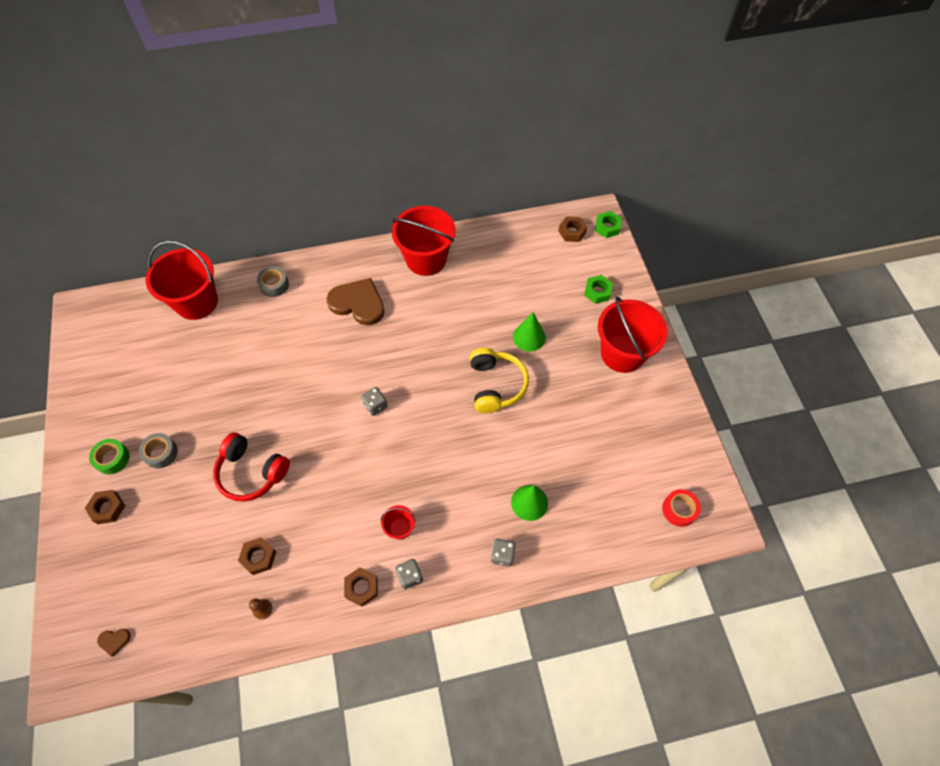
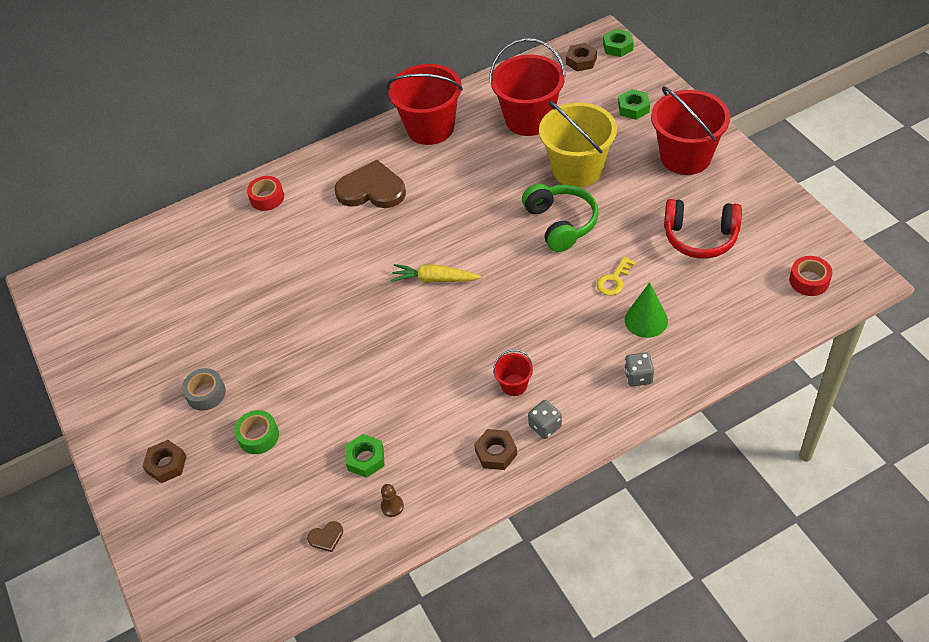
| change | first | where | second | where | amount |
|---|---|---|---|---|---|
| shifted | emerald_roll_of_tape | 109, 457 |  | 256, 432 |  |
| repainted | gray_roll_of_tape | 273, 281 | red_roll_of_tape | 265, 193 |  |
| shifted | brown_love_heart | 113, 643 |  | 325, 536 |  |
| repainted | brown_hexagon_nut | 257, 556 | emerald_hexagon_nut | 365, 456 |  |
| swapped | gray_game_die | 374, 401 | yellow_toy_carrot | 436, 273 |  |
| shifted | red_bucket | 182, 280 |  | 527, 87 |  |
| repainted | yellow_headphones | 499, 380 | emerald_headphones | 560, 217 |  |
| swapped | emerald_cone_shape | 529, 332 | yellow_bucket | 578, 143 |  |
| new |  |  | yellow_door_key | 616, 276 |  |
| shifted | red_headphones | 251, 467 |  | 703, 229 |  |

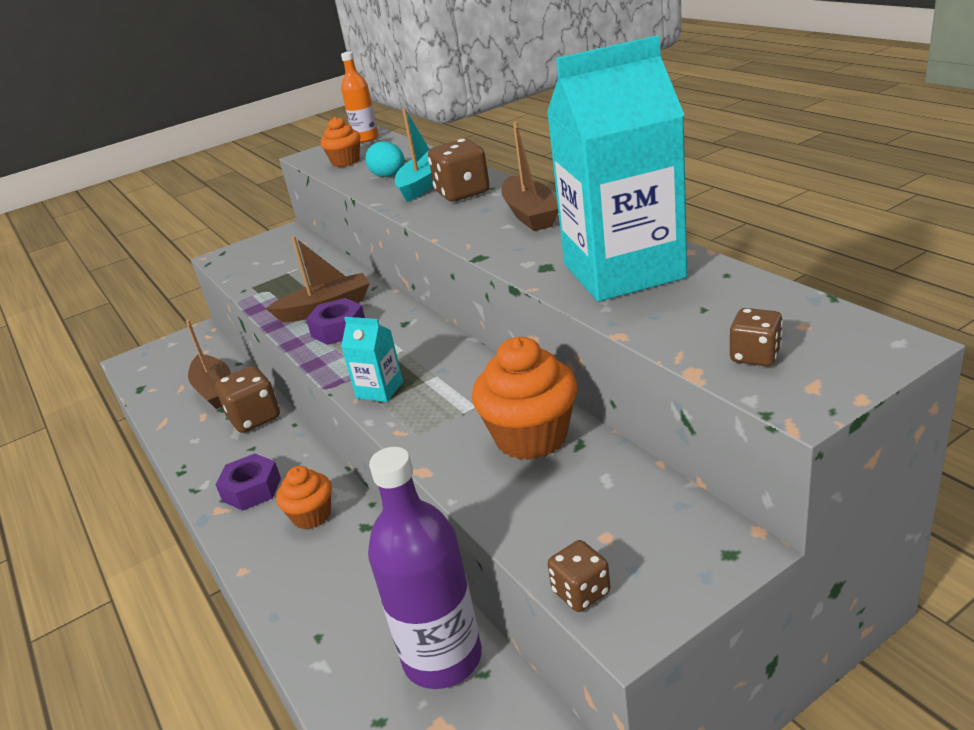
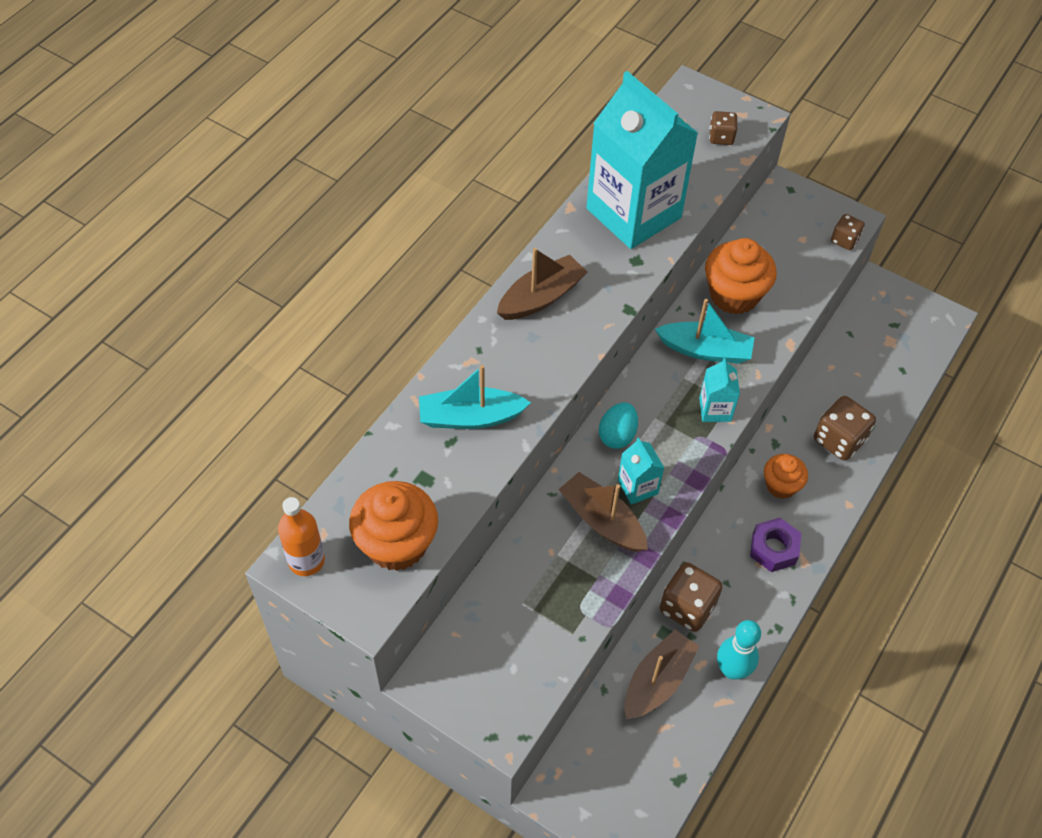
| change | first | where | second | where | amount |
|---|---|---|---|---|---|
| scaled | bright_orange_cupcake | 340, 142 |  | 393, 526 | x1.64 |
| shifted | turquoise_toy_egg | 385, 159 |  | 618, 425 |  |
| swapped | violet_hexagon_nut | 335, 321 | turquoise_juice_carton | 641, 471 |  |
| new |  |  | turquoise_sailboat | 705, 331 |  |
| new |  |  | turquoise_skittle | 739, 649 |  |
| shifted | brown_game_die | 459, 170 |  | 845, 428 |  |
| gone | violet_drink_bottle | 425, 568 |  |  |  |

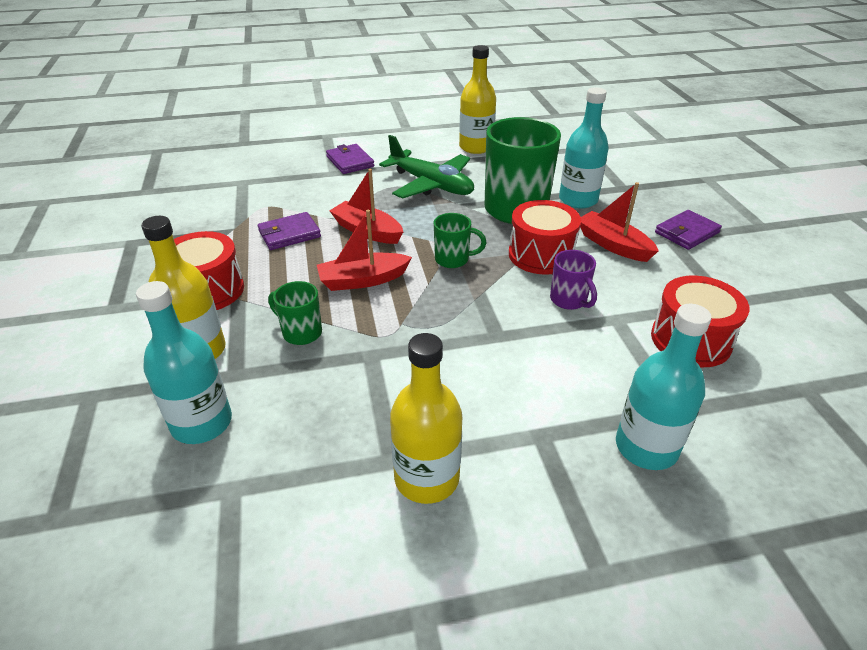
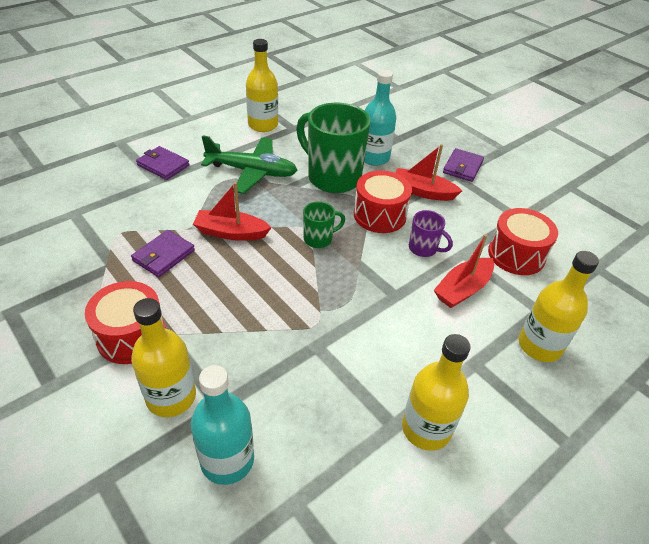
| change | first | where | second | where | amount |
|---|---|---|---|---|---|
| shifted | red_sailboat | 364, 250 |  | 464, 271 |  |
| repainted | turquoise_drink_bottle | 664, 387 | yellow_drink_bottle | 558, 306 |  |
| gone | emerald_mug | 295, 313 |  |  |  |

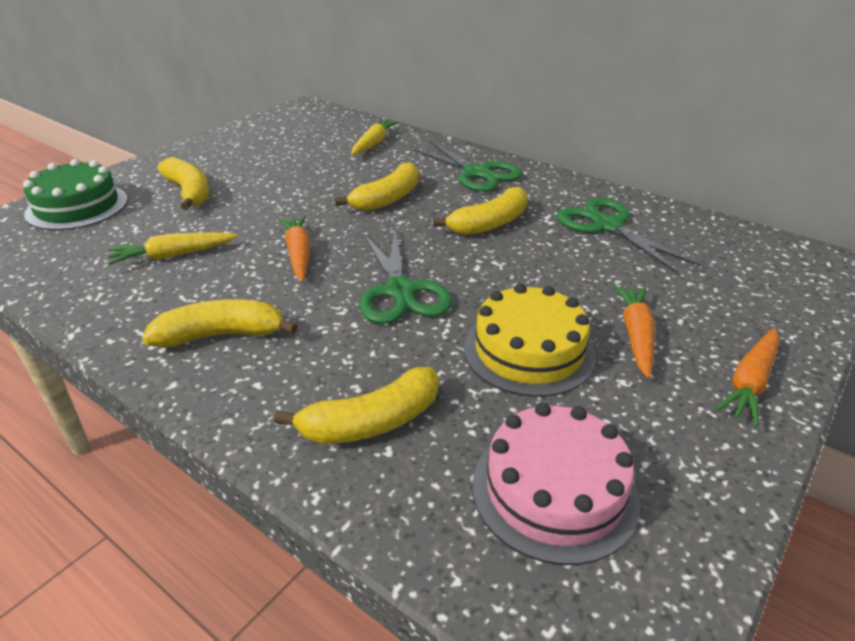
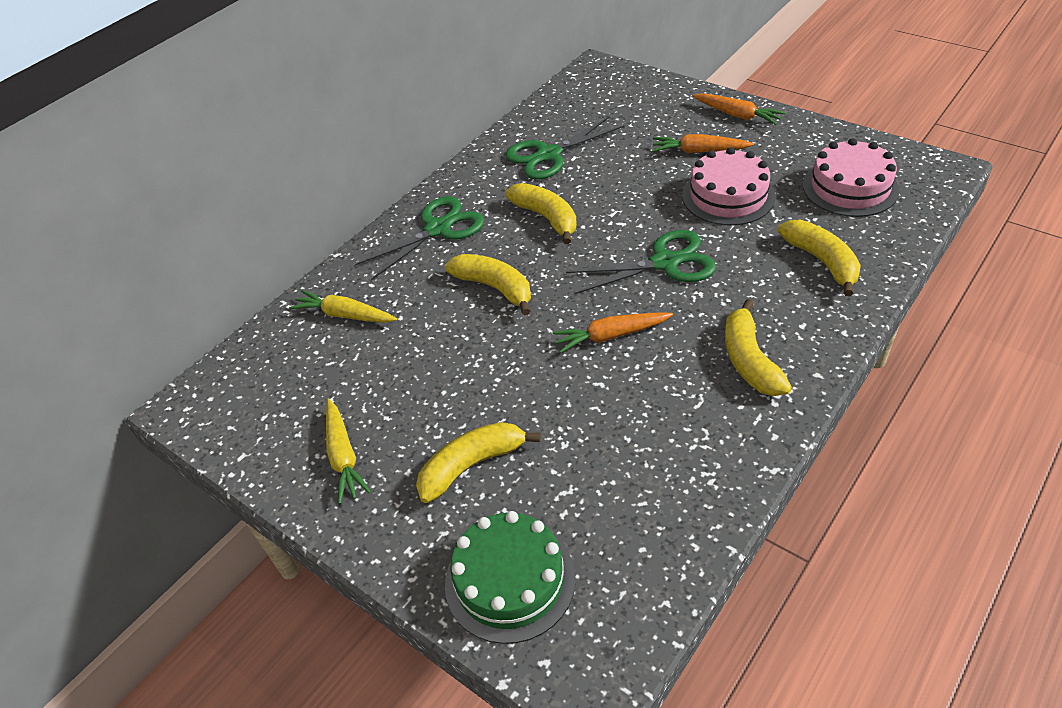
| change | first | where | second | where | amount |
|---|---|---|---|---|---|
| shifted | yellow_toy_carrot | 173, 248 |  | 348, 451 |  |
| repainted | yellow_gateau | 530, 340 | rosy_gateau | 729, 186 |  |

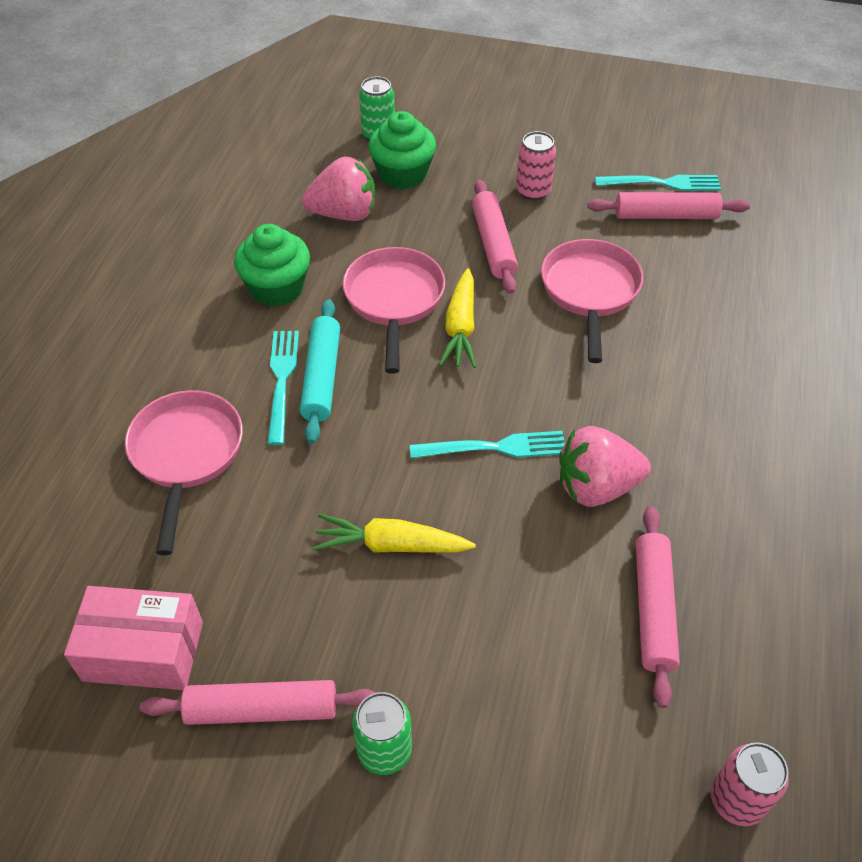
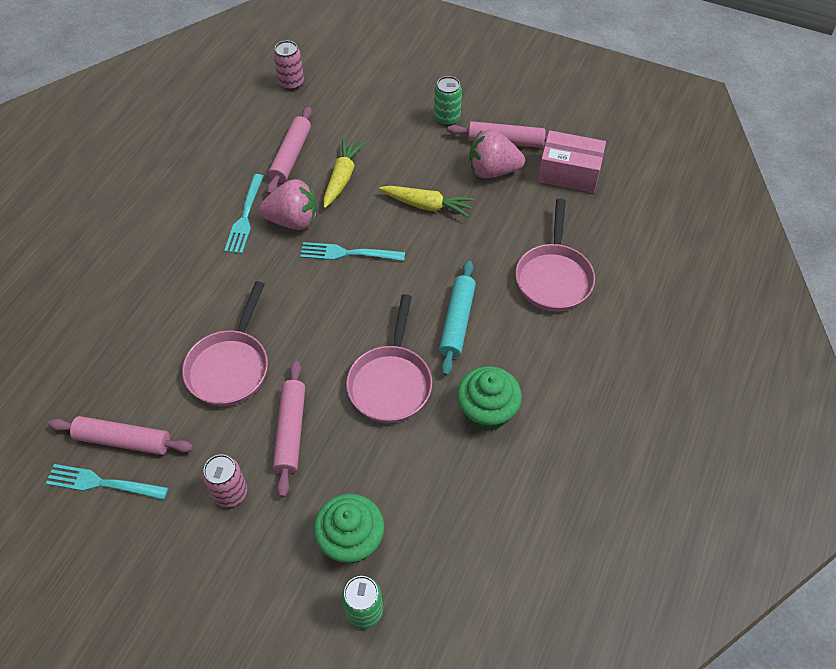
| change | first | where | second | where | amount |
|---|---|---|---|---|---|
| shifted | turquoise_dinner_fork | 283, 388 |  | 244, 214 |  |
| shifted | yellow_toy_carrot | 457, 318 |  | 344, 173 |  |
| shifted | rosy_strawberry | 338, 189 |  | 497, 154 |  |

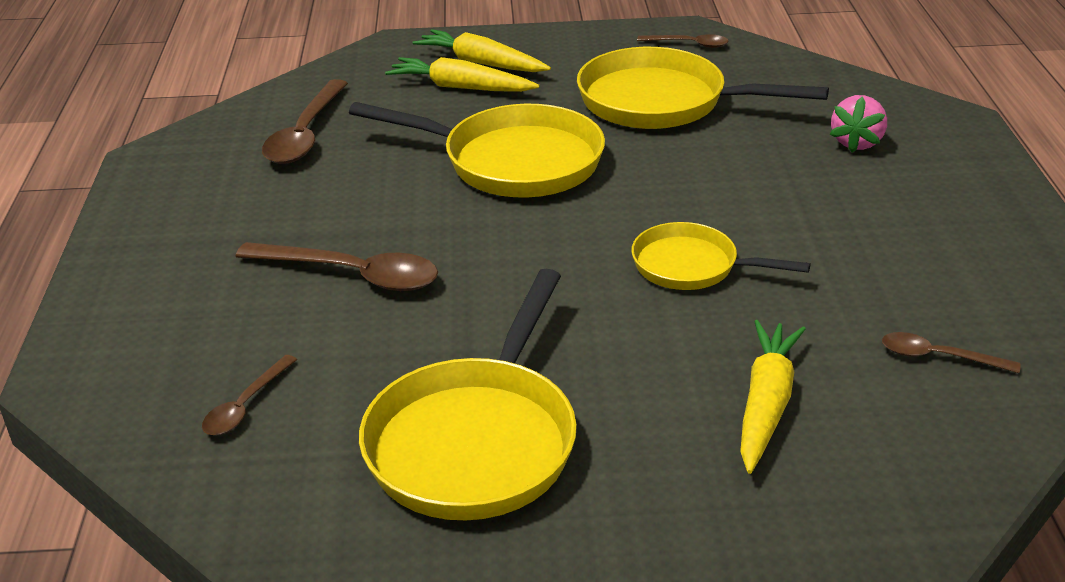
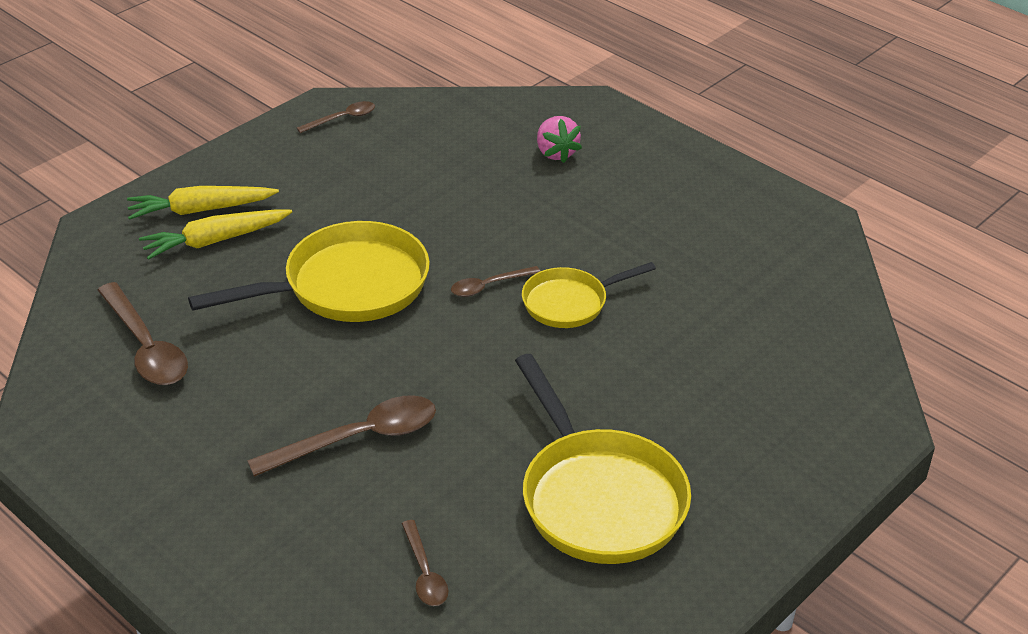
| change | first | where | second | where | amount |
|---|---|---|---|---|---|
| shifted | brown_spoon | 951, 352 |  | 495, 281 |  |
| gone | yellow_skillet | 703, 88 |  |  |  |
| gone | yellow_toy_carrot | 773, 397 |  |  |  |

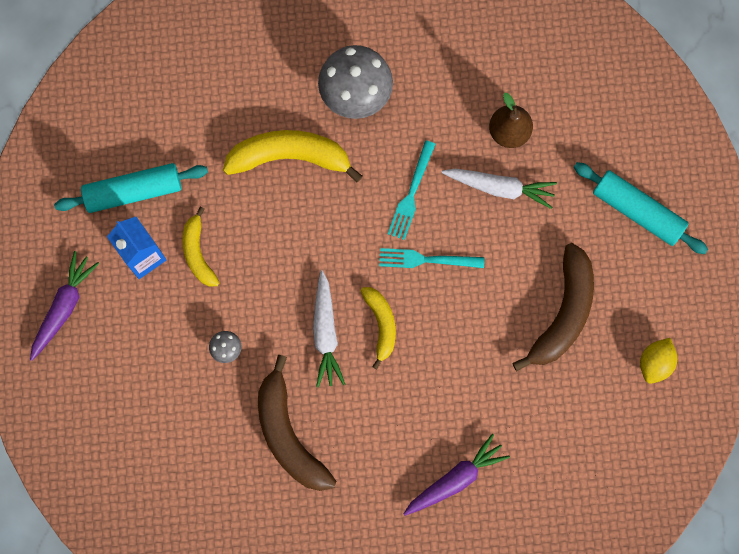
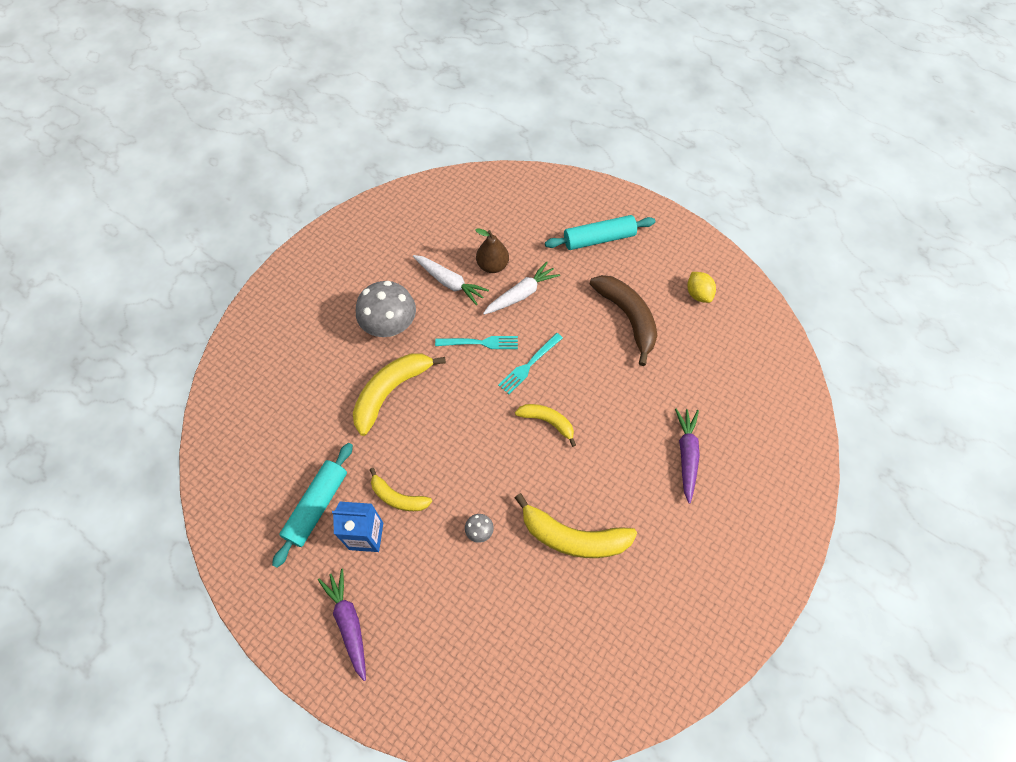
| change | first | where | second | where | amount |
|---|---|---|---|---|---|
| shifted | white_toy_carrot | 329, 329 |  | 451, 280 |  |
| rotated | turquoise_dinner_fork | 411, 190 |  | 476, 342 | 60 degrees counterclockwise |
| repainted | brown_banana_fruit | 297, 423 | yellow_banana_fruit | 576, 525 |  |

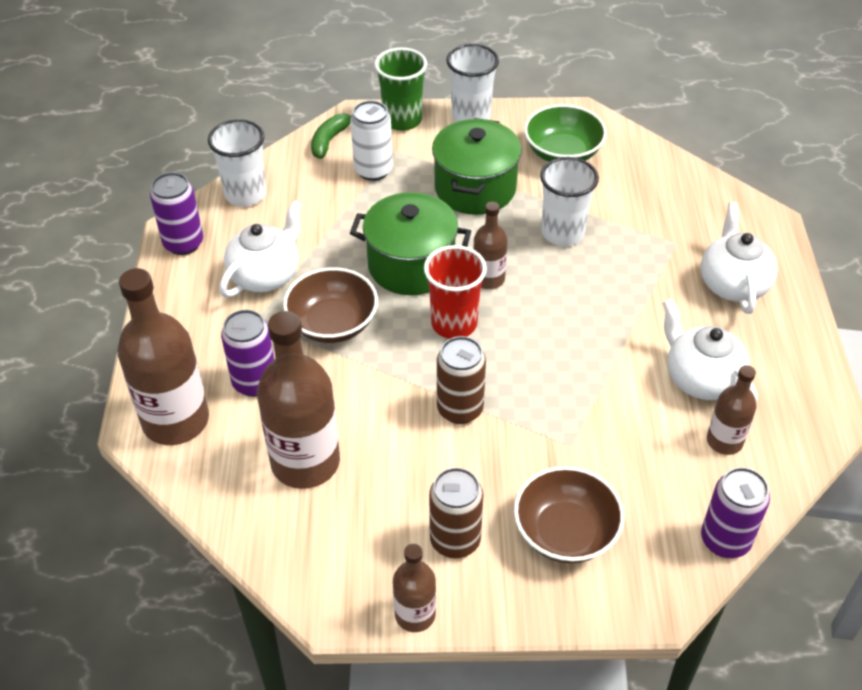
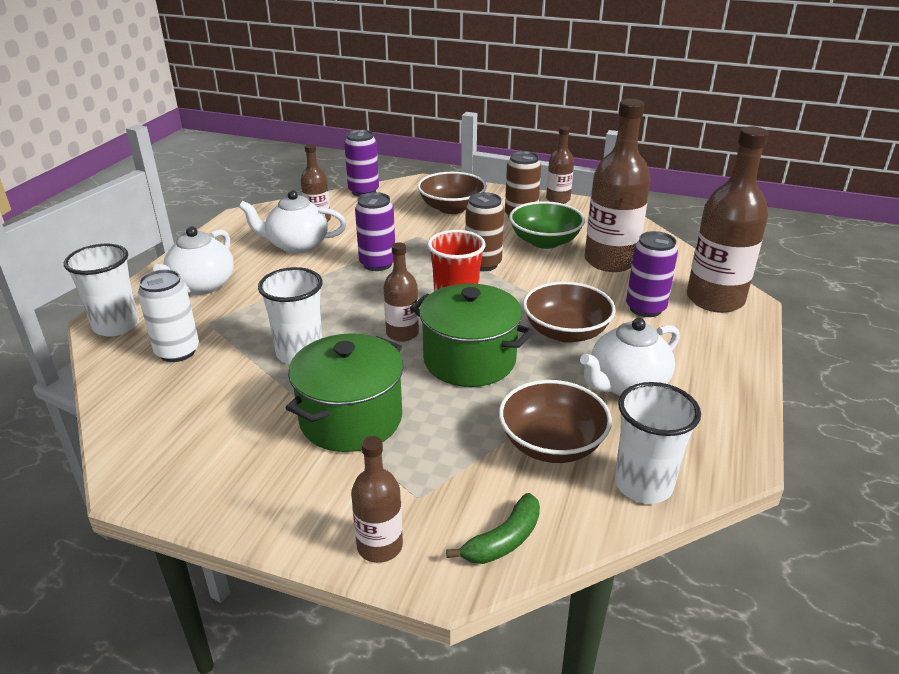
| change | first | where | second | where | amount |
|---|---|---|---|---|---|
| shifted | white_tumbler | 472, 83 |  | 101, 290 |  |
| shifted | white_soda_can | 371, 140 |  | 168, 315 |  |
| rotated | white_teapot | 710, 350 |  | 292, 222 | 105 degrees clockwise |
| swapped | emerald_tumbler | 400, 89 | brown_drink_bottle | 377, 499 |  |
| shifted | violet_soda_can | 176, 213 |  | 375, 231 |  |
| new |  |  | brown_serving_bowl | 555, 421 |  |
| shifted | emerald_serving_bowl | 565, 133 |  | 547, 225 |  |

